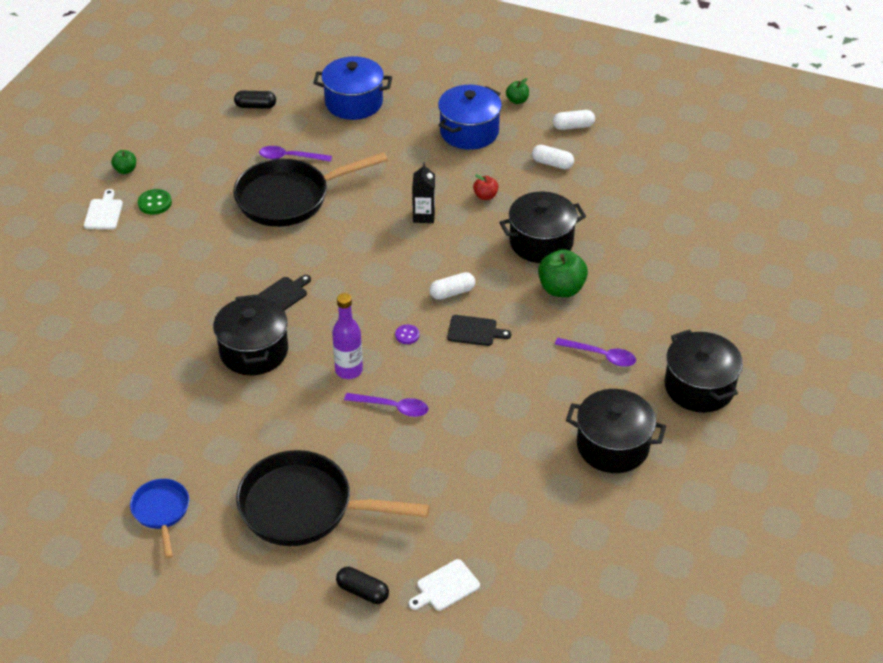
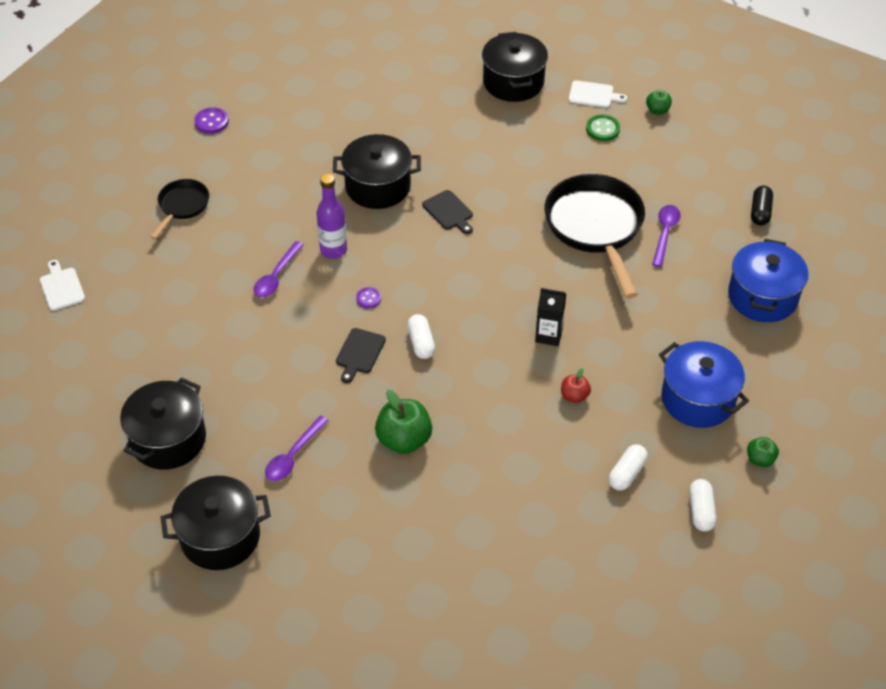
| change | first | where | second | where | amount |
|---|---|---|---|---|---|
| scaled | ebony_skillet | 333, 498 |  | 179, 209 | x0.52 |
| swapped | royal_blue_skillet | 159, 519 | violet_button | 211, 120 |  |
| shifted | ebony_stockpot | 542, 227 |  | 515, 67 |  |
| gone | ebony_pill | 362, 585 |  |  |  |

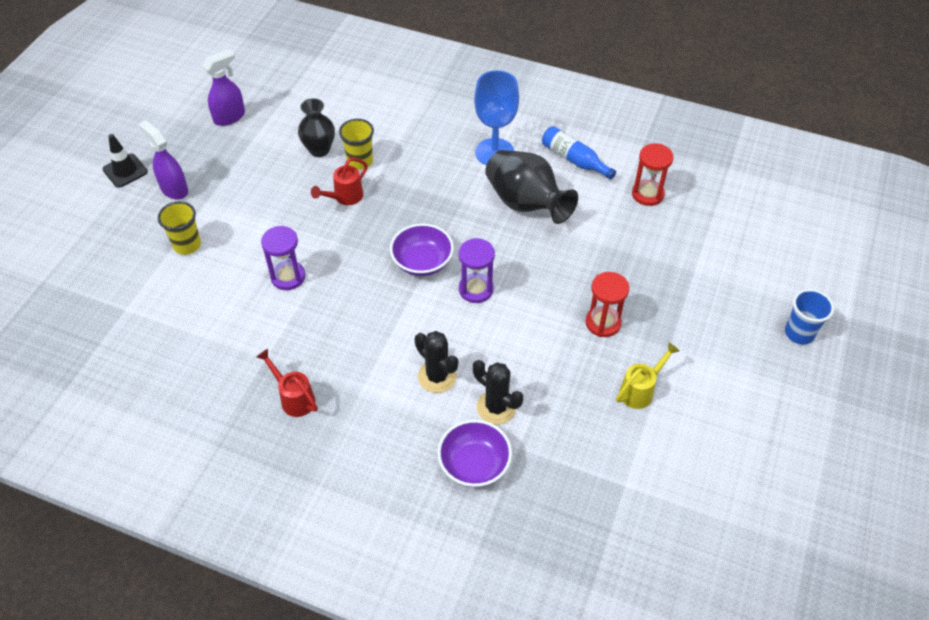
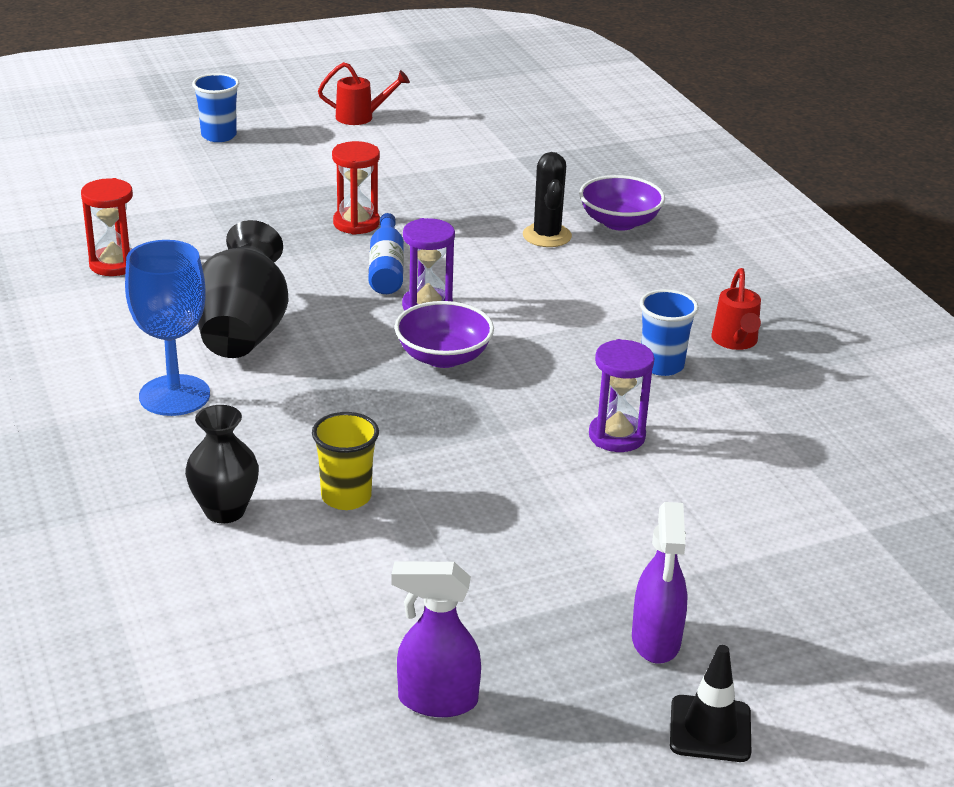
| change | first | where | second | where | amount |
|---|---|---|---|---|---|
| shifted | ebony_vase | 316, 127 |  | 222, 464 |  |
| shifted | red_sprinkling_can | 339, 181 |  | 364, 93 |  |
| shifted | royal_blue_drink_bottle | 579, 153 |  | 386, 253 |  |
| new |  |  | royal_blue_tumbler | 669, 332 |  |
| gone | yellow_tumbler | 179, 228 |  |  |  |
| gone | ebony_saguaro_cactus | 436, 362 |  |  |  |
| gone | yellow_sprinkling_can | 648, 375 |  |  |  |

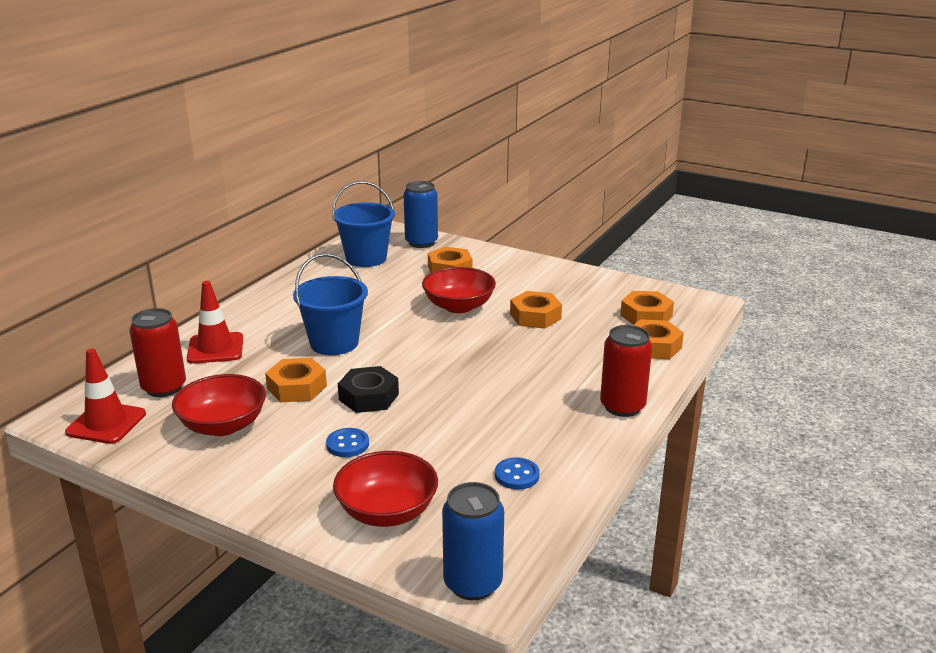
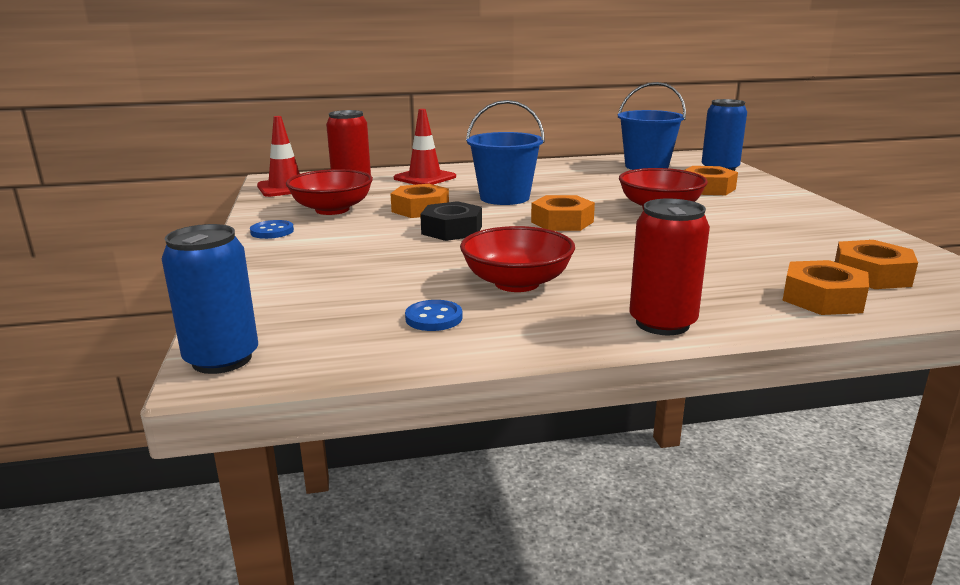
| change | first | where | second | where | amount |
|---|---|---|---|---|---|
| shifted | royal_blue_button | 347, 442 |  | 272, 229 |  |
| shifted | red_serving_bowl | 385, 489 |  | 517, 259 |  |
| shifted | bright_orange_hexagon_nut | 536, 310 |  | 563, 213 |  |

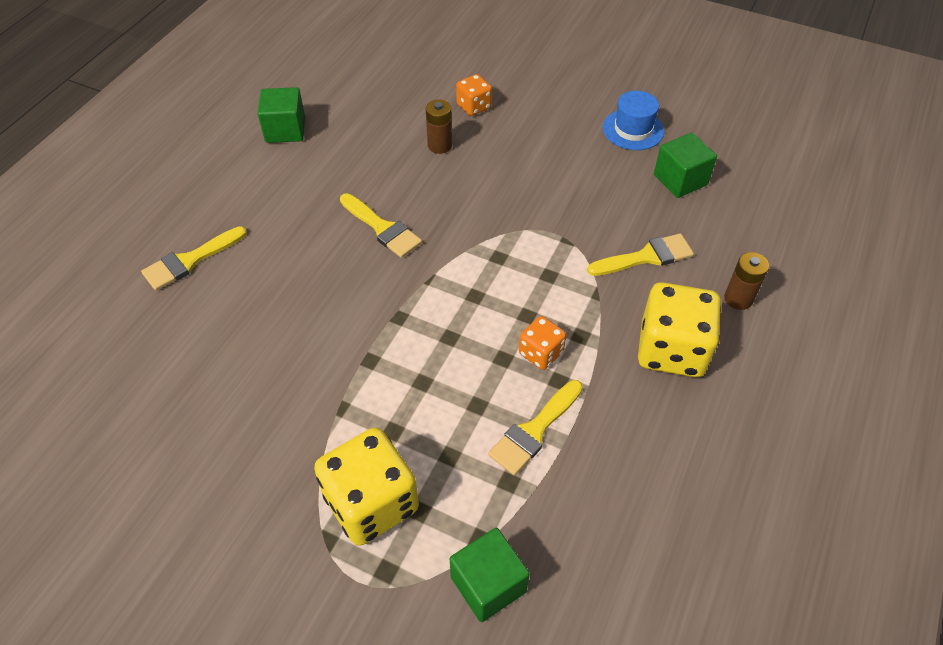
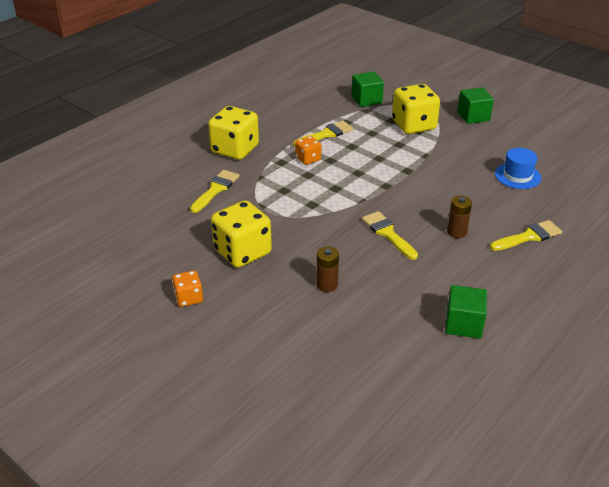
| change | first | where | second | where | amount |
|---|---|---|---|---|---|
| shifted | bright_orange_game_die | 474, 95 |  | 187, 288 |  |
| rotated | yellow_paintbrush | 640, 254 |  | 215, 191 | 120 degrees clockwise |
| new |  |  | yellow_game_die | 241, 234 |  |
| shifted | brown_power_cell | 746, 281 |  | 459, 217 |  |
| shifted | emerald_block | 685, 165 |  | 476, 105 |  |
| shifted | royal_blue_hat | 633, 120 |  | 518, 168 |  |

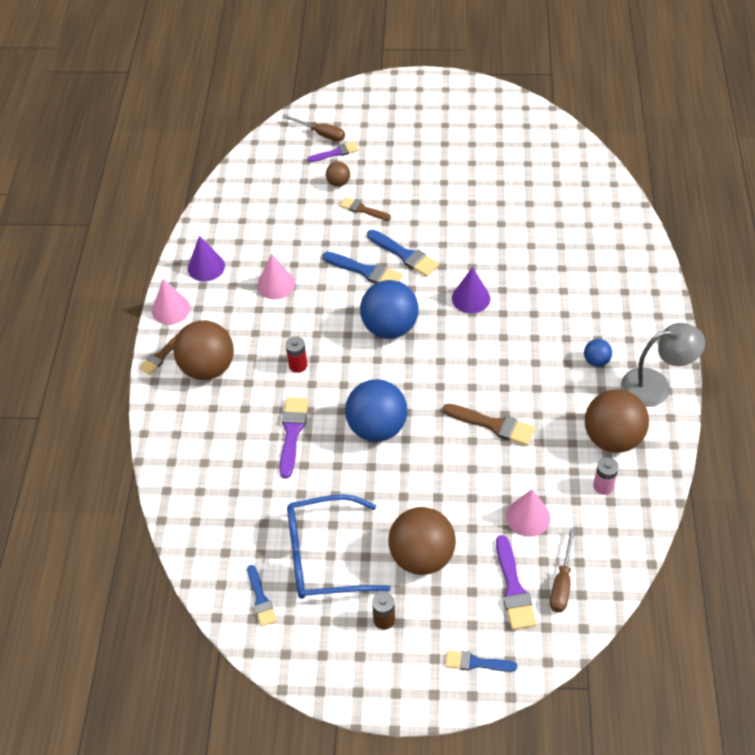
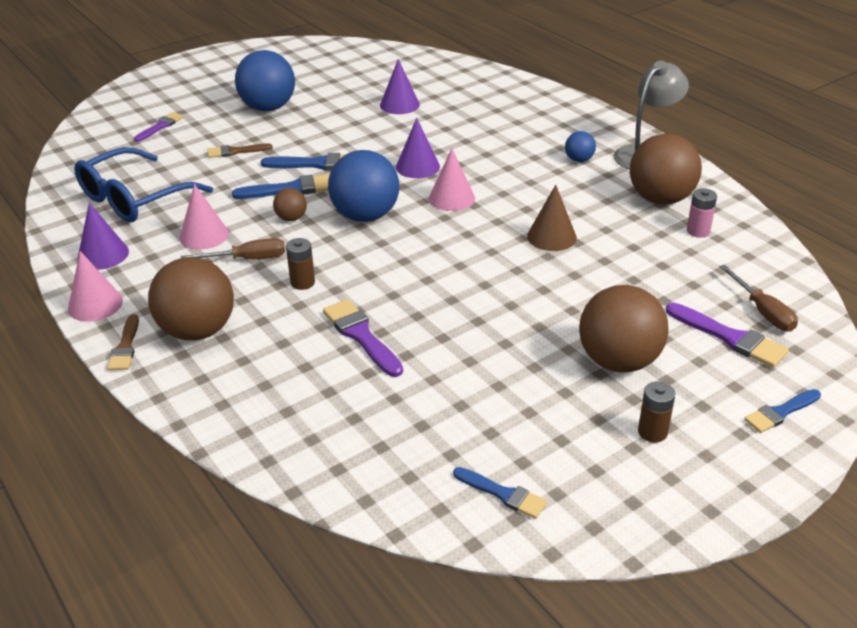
| change | first | where | second | where | amount |
|---|---|---|---|---|---|
| shifted | royal_blue_spectacles | 339, 546 |  | 143, 184 |  |
| shifted | brown_screwdriver | 313, 128 |  | 233, 248 |  |
| shifted | royal_blue_ball | 376, 410 |  | 265, 80 |  |
| shifted | brown_ball | 338, 174 |  | 290, 204 |  |
| repainted | red_power_cell | 296, 354 | brown_power_cell | 300, 264 |  |
| new |  |  | violet_cone_shape | 400, 86 |  |
| shifted | rosy_cone_shape | 528, 513 |  | 452, 179 |  |
| swapped | brown_paintbrush | 489, 424 | brown_cone_shape | 552, 218 |  |

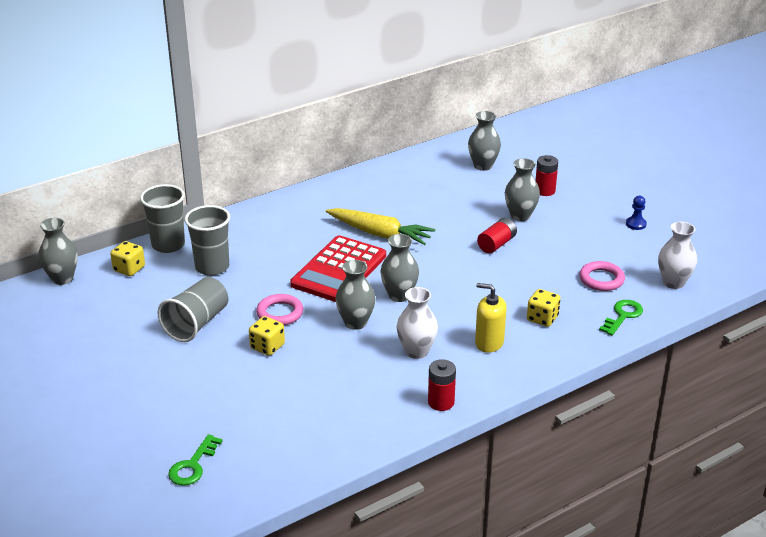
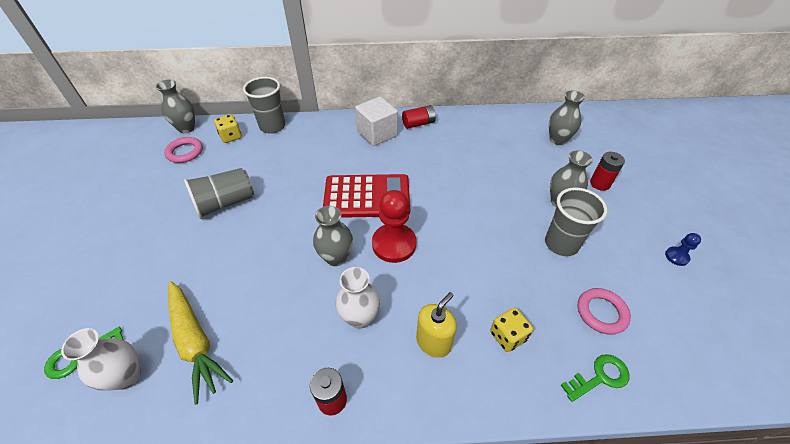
| change | first | where | second | where | amount |
|---|---|---|---|---|---|
| shifted | white_vase | 677, 255 |  | 101, 359 |  |
| shifted | rosy_hoop | 279, 309 |  | 183, 150 |  |
| shifted | yellow_toy_carrot | 381, 226 |  | 200, 342 |  |
| rotated | red_calculator | 338, 268 |  | 366, 196 | 150 degrees counterclockwise |
| new |  |  | white_block | 376, 121 |  |
| swapped | gray_vase | 399, 268 | red_game_pawn | 394, 226 |  |
| shifted | red_power_cell | 497, 235 |  | 419, 117 |  |
| rotated | yellow_pump_bottle | 491, 318 |  | 436, 325 | 75 degrees clockwise |
| shifted | gray_tumbler | 207, 240 |  | 576, 221 |  |
| gone | yellow_game_die | 267, 336 |  |  |  |

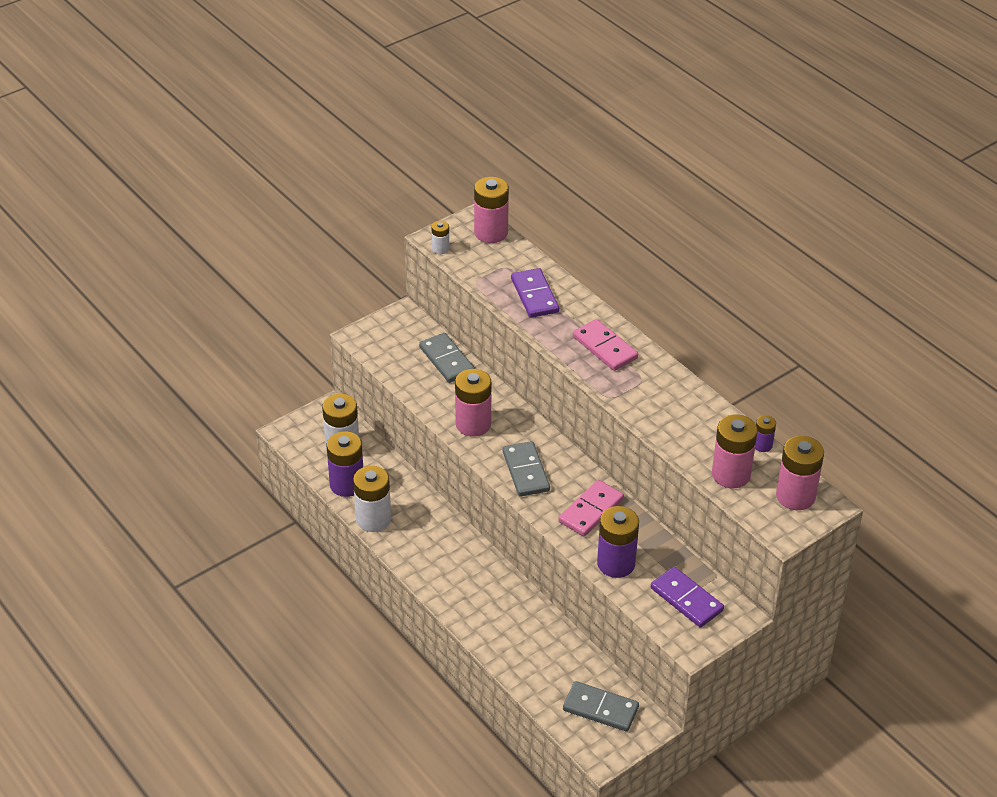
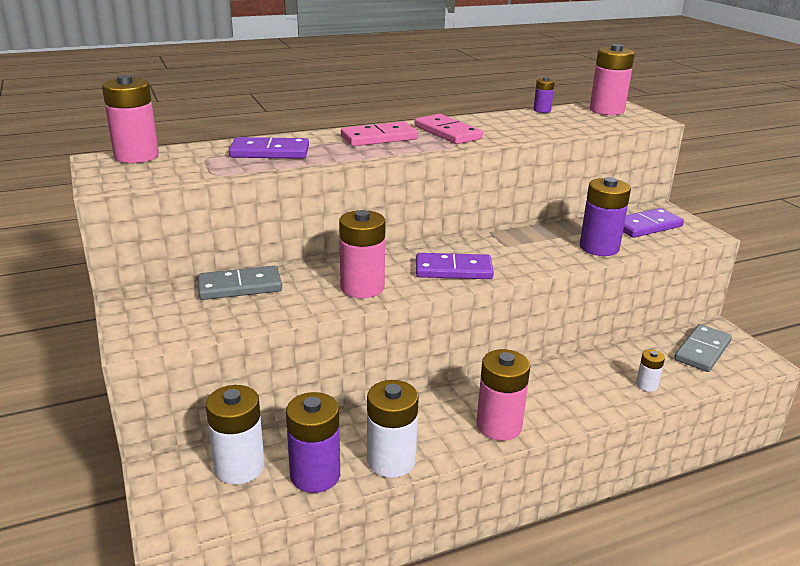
| change | first | where | second | where | amount |
|---|---|---|---|---|---|
| shifted | rosy_domino | 591, 508 |  | 449, 129 |  |
| repainted | gray_domino | 526, 469 | violet_domino | 455, 266 |  |
| shifted | rosy_power_cell | 735, 451 |  | 503, 395 |  |
| shifted | white_power_cell | 440, 237 |  | 650, 371 |  |

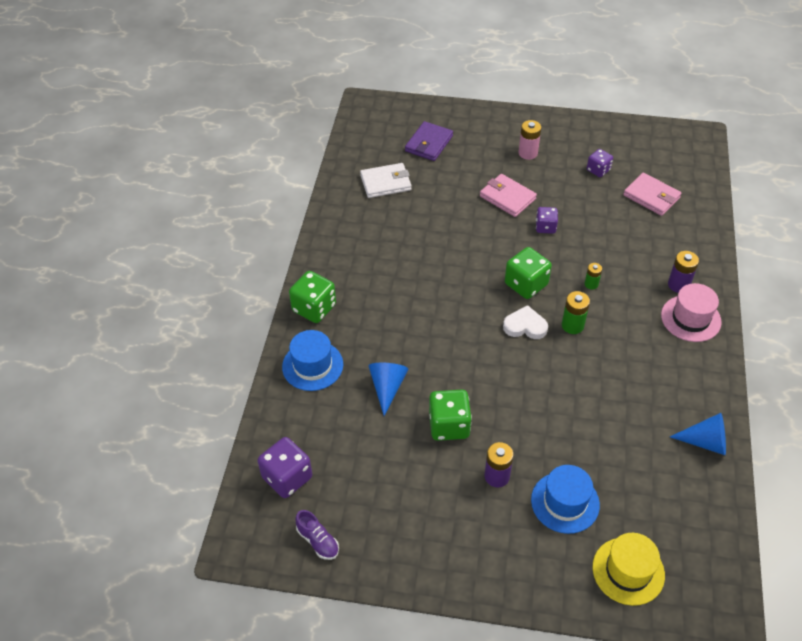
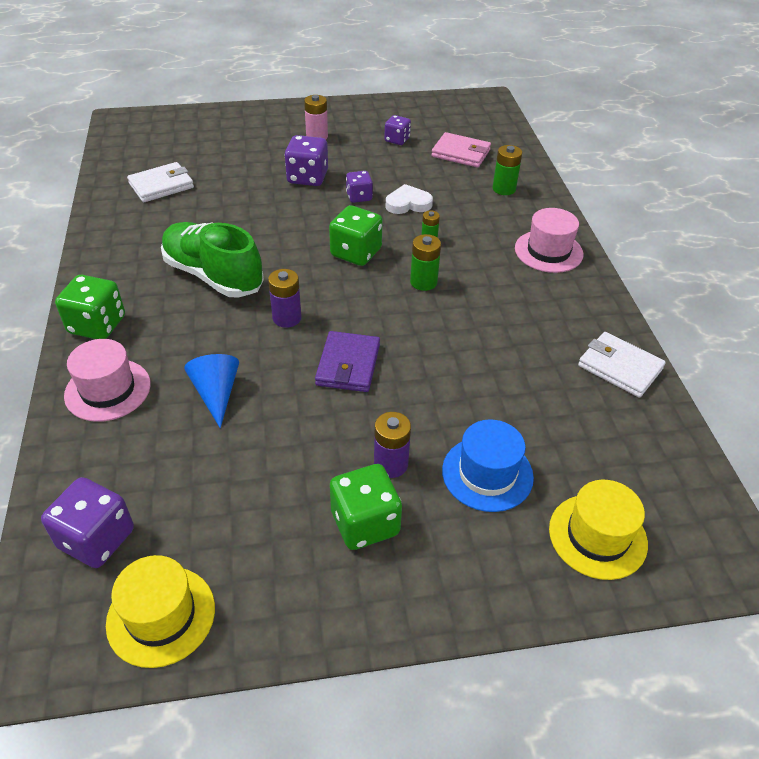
| change | first | where | second | where | amount |
|---|---|---|---|---|---|
| repainted | royal_blue_hat | 312, 360 | rosy_hat | 107, 380 |  |
| swapped | violet_lace-up_shoe | 317, 535 | yellow_hat | 160, 611 |  |
| new |  |  | emerald_lace-up_shoe | 212, 260 |  |
| shifted | violet_power_cell | 683, 272 |  | 284, 298 |  |
| swapped | rosy_card_wallet | 508, 195 | violet_game_die | 306, 160 |  |
| shifted | violet_card_wallet | 429, 141 |  | 347, 361 |  |
| shifted | emerald_game_die | 450, 415 |  | 366, 507 |  |
| shifted | white_love_heart | 525, 322 |  | 409, 199 |  |
| new |  |  | emerald_power_cell | 507, 170 |  |
| swapped | royal_blue_cone_shape | 698, 434 | white_card_wallet | 622, 365 |  |

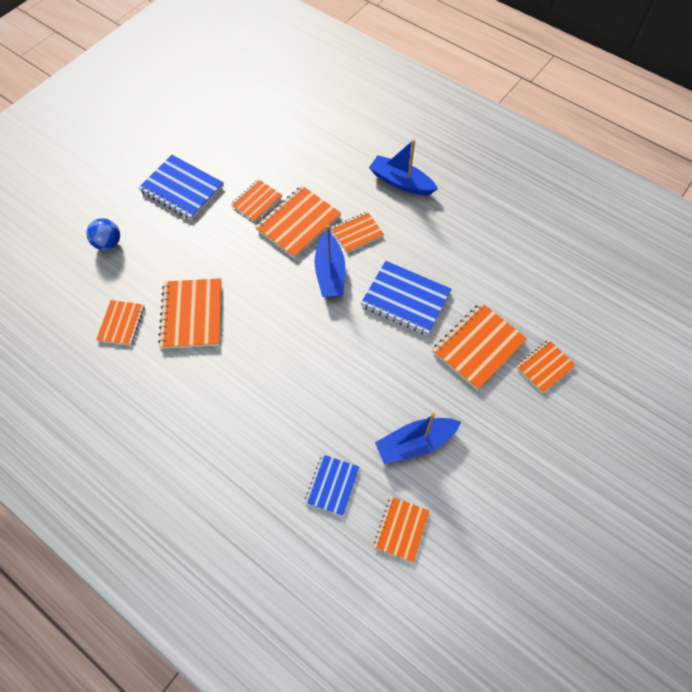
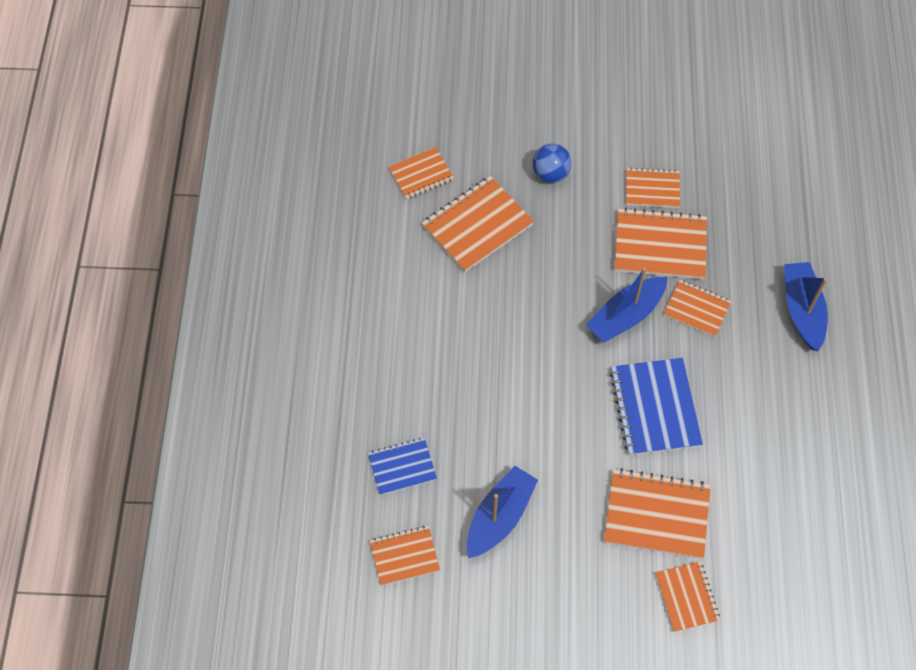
| change | first | where | second | where | amount |
|---|---|---|---|---|---|
| rotated | royal_blue_sailboat | 418, 438 |  | 502, 512 | 90 degrees clockwise |
| shifted | royal_blue_ball | 103, 234 |  | 552, 163 |  |
| rotated | bright_orange_exercise_book | 546, 366 |  | 687, 596 | 60 degrees clockwise |
| gone | royal_blue_exercise_book | 181, 187 |  |  |  |

